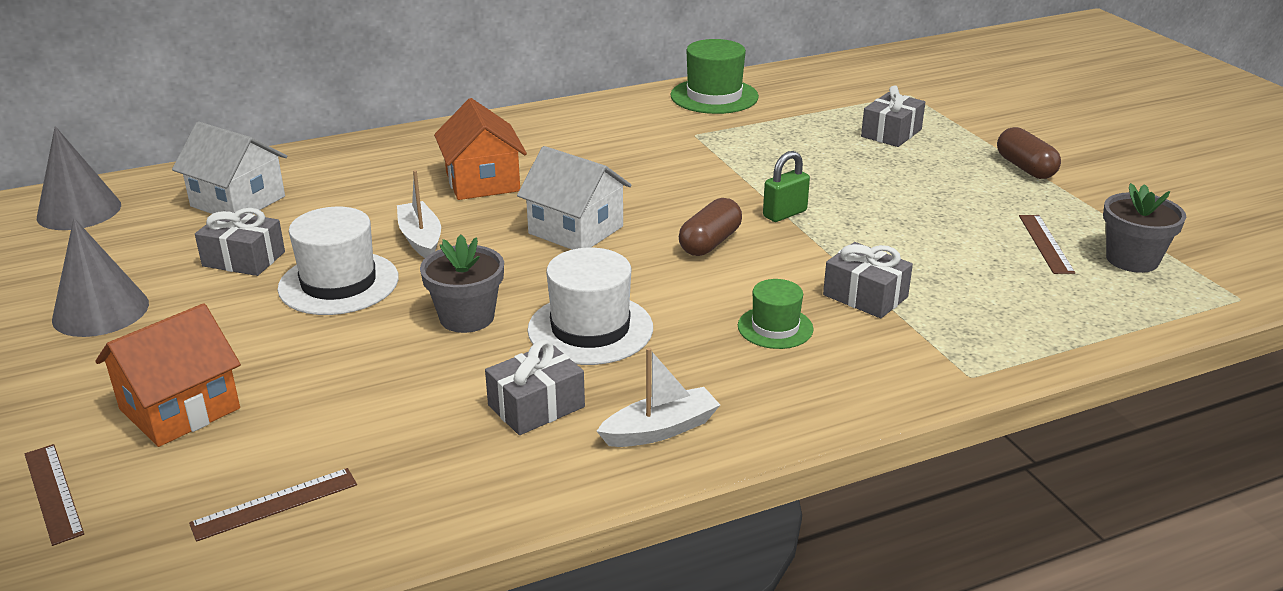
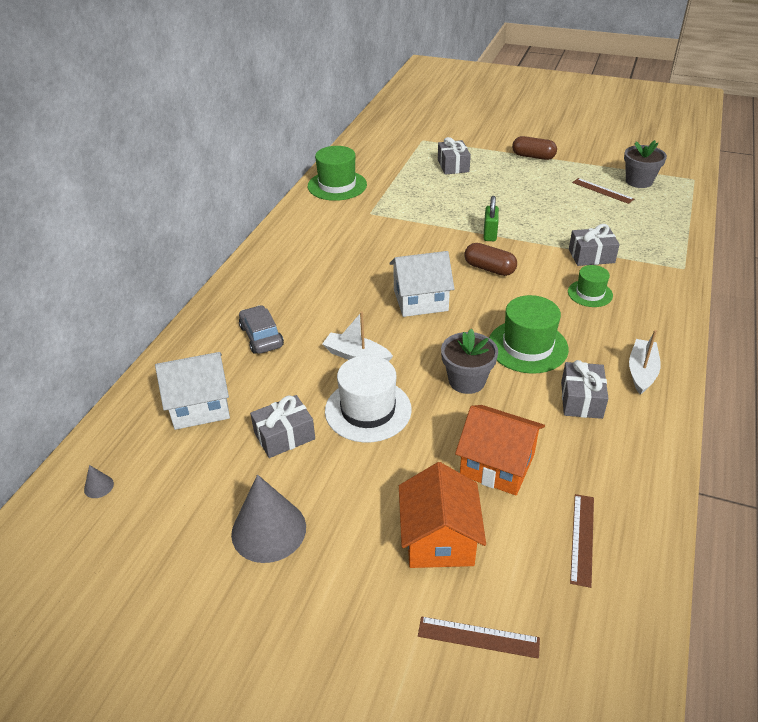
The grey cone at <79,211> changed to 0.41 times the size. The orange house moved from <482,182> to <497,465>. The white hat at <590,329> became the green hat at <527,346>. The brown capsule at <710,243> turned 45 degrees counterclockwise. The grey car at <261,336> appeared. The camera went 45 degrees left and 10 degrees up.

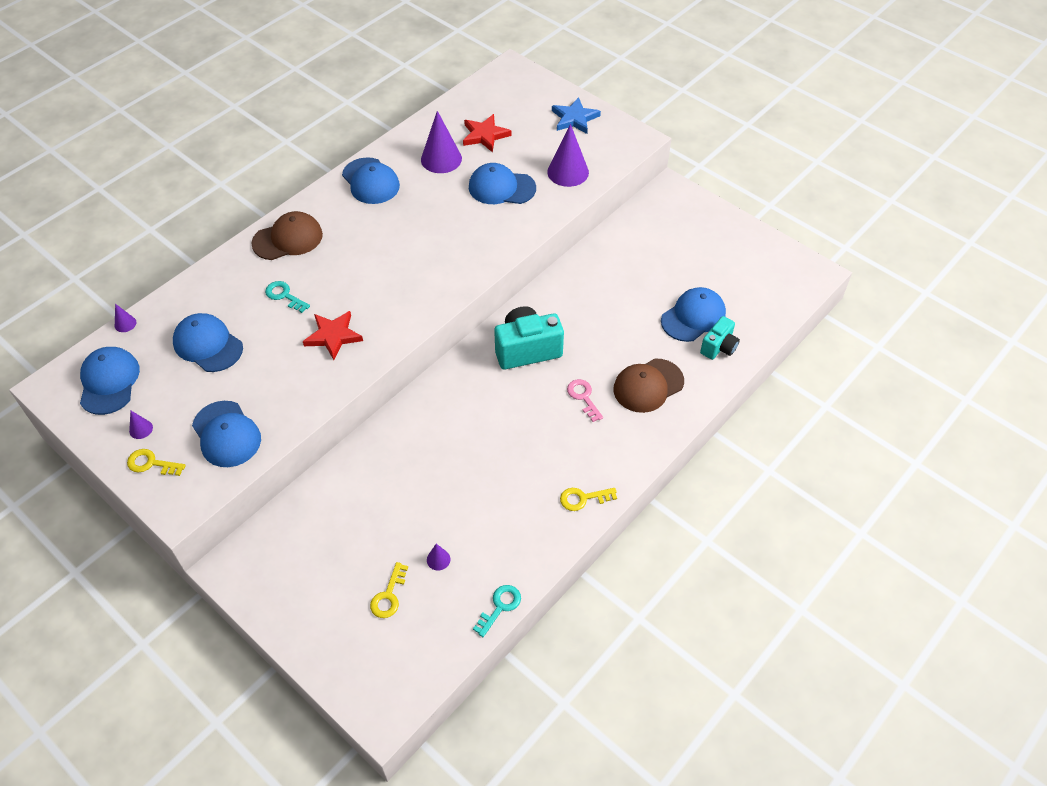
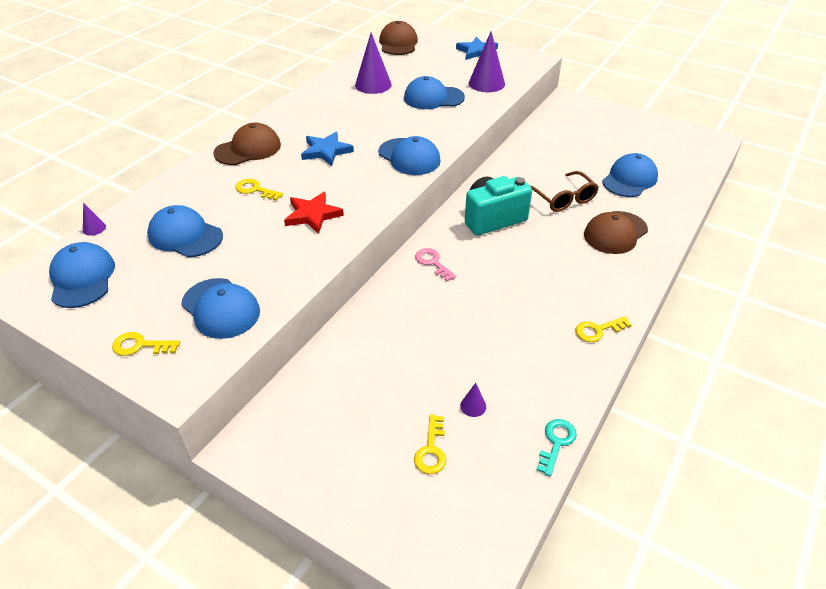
The purple cone at <141,429> disappeared. The turquoise key at <284,296> became the yellow key at <255,190>. The blue cap moved from <370,181> to <409,157>. The red star at <485,135> disappeared. The pink key moved from <583,397> to <432,263>. The turquoise camera at <719,347> disappeared. The blue star at <326,151> appeared. The brown cap at <398,43> appeared. The brown glasses at <563,198> appeared. The camera went 10 degrees left and 10 degrees down.

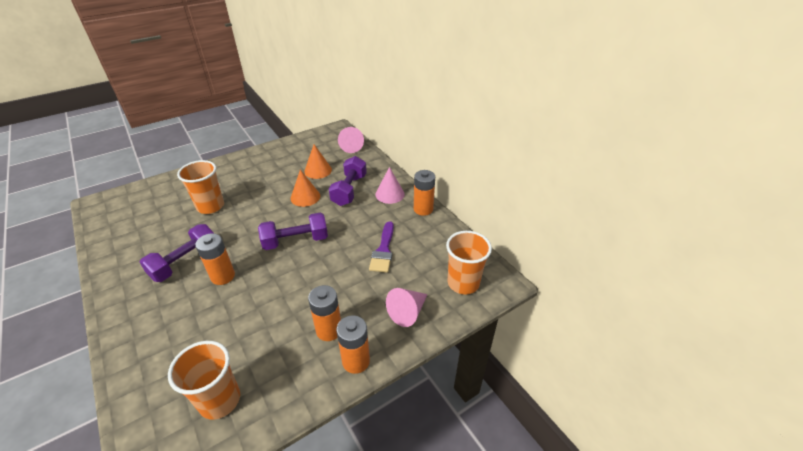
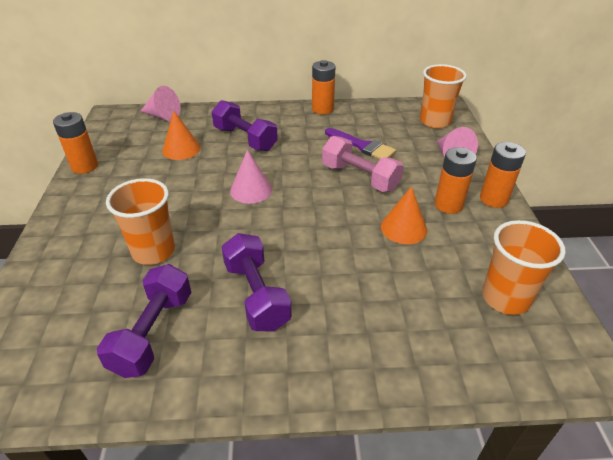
The orange battery moved from <223,276> to <85,166>. The purple dumbbell moved from <296,241> to <153,332>. The orange cone moved from <305,197> to <403,228>. The pink cone moved from <390,194> to <251,190>. The pink dumbbell at <360,177> appeared. The camera went 60 degrees left and 0 degrees up.

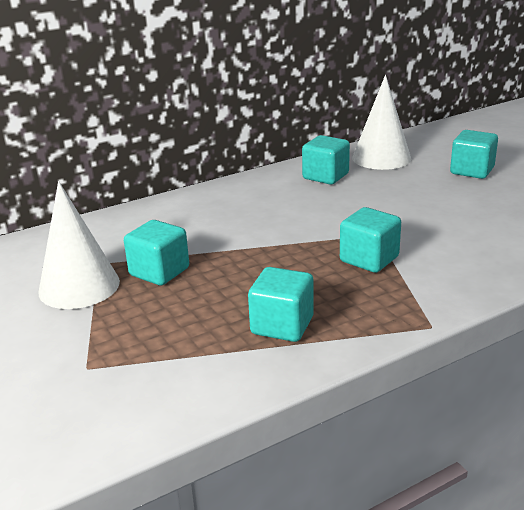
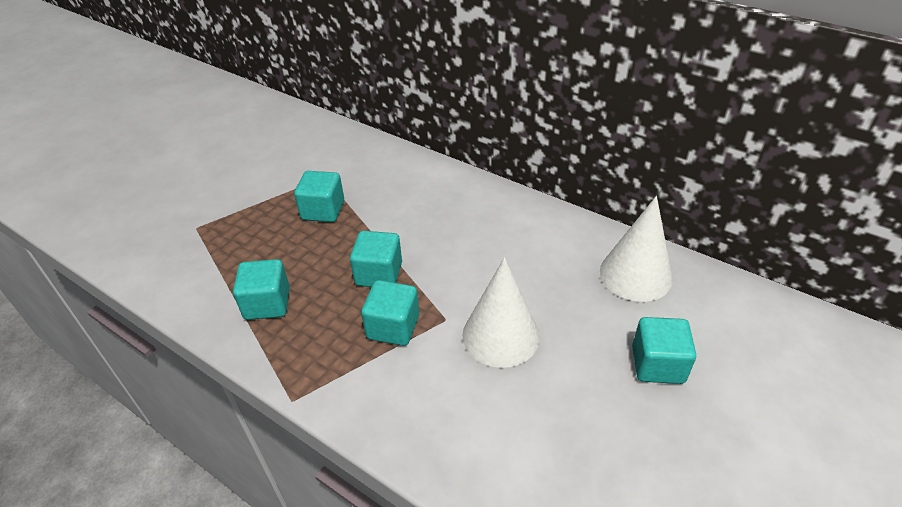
The white cone moved from <79,286> to <501,335>. The turquoise cube moved from <325,176> to <379,274>. The camera went 65 degrees right and 15 degrees up.

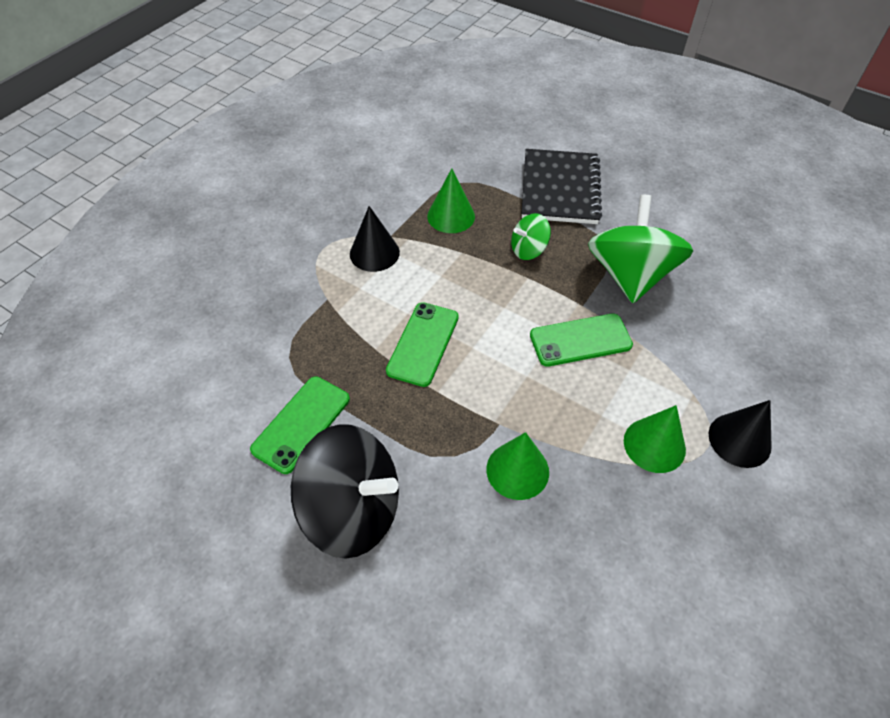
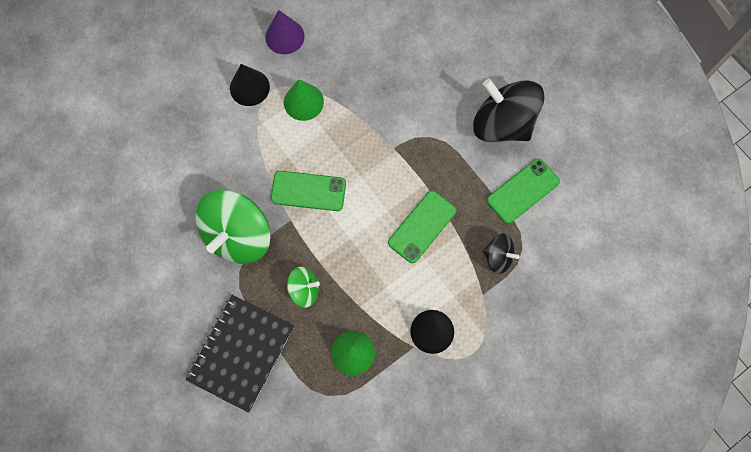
The green cone at <517,470> disappeared. The purple cone at <284,36> appeared. The black spinning top at <498,257> appeared. The camera went 160 degrees left and 20 degrees up.

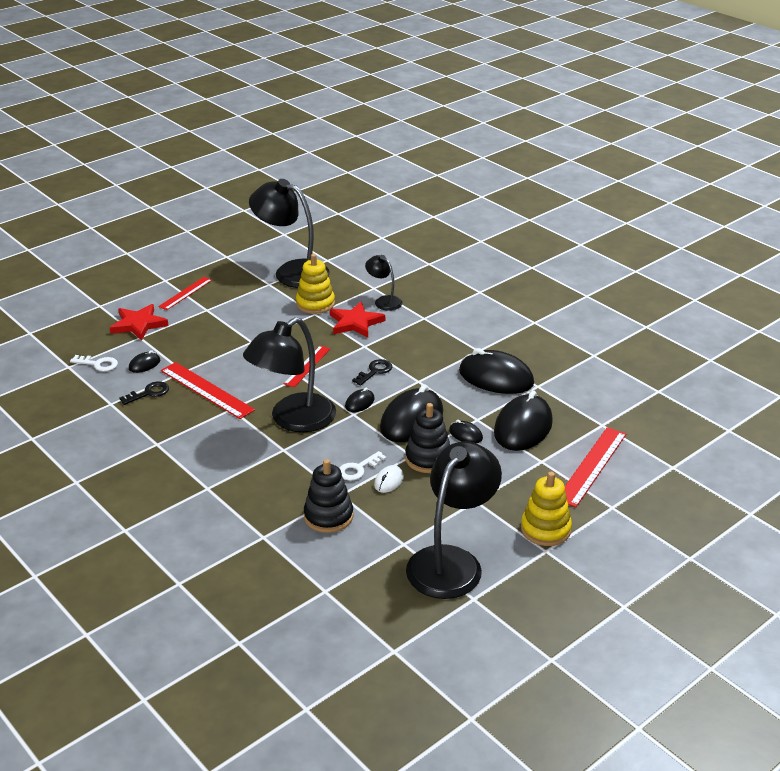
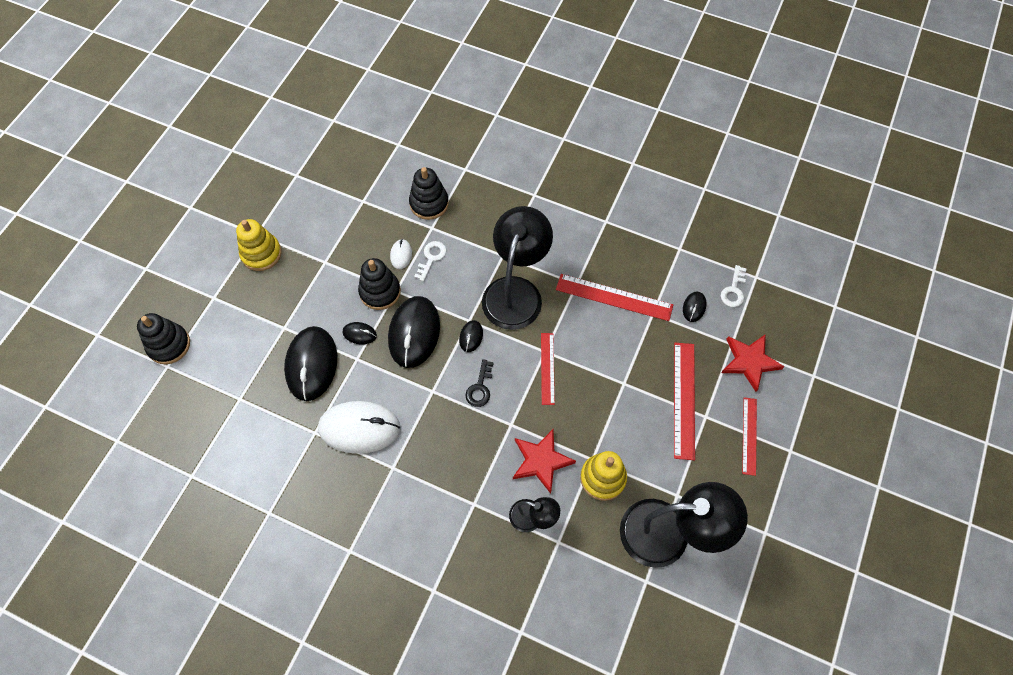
The white key at <98,364> turned 60 degrees counterclockwise. The black key at <149,393> disappeared. The black lamp at <451,561> disappeared. The black mouse at <496,377> became the white mouse at <359,428>. The red ruler moved from <592,466> to <684,399>. The black stacking toy at <169,345> appeared. The camera went 155 degrees right and 30 degrees up.

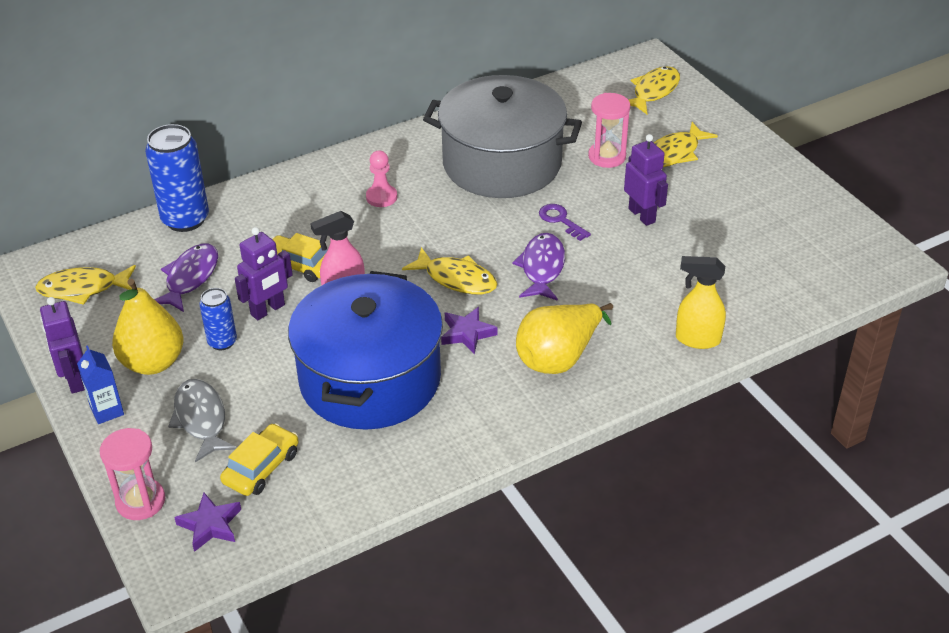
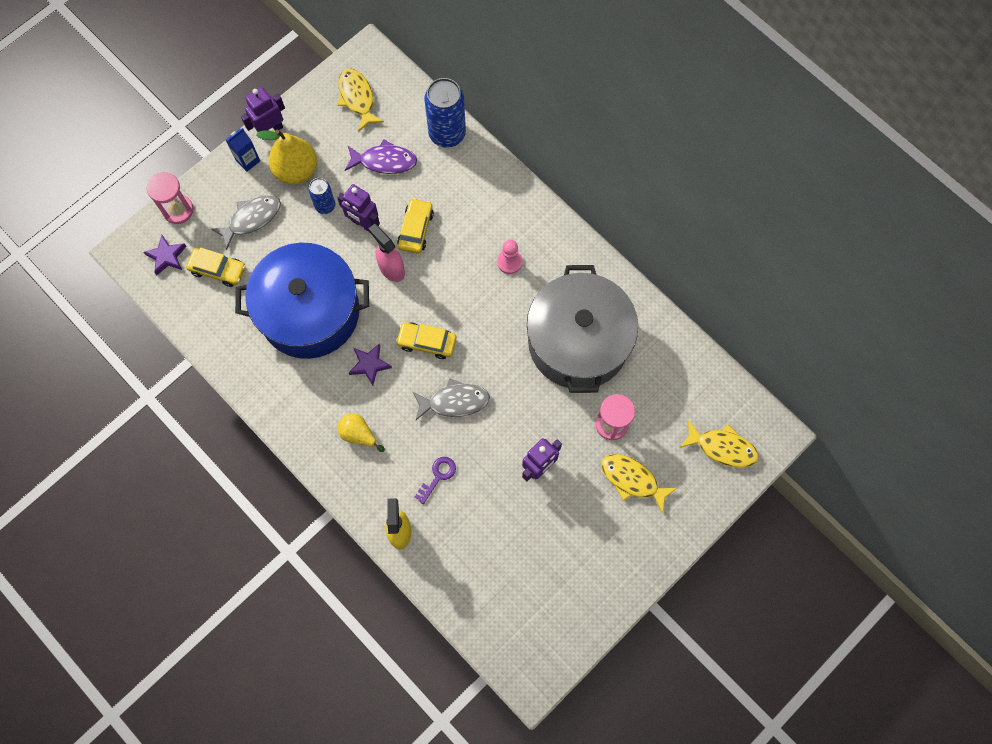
The yellow fish at <456,279> was replaced by the yellow car at <427,342>. The purple fish at <542,268> became the grey fish at <454,401>. The yellow pear at <559,357> changed to 0.58 times the size. The purple key moved from <560,220> to <438,476>. The camera went 75 degrees right and 30 degrees up.

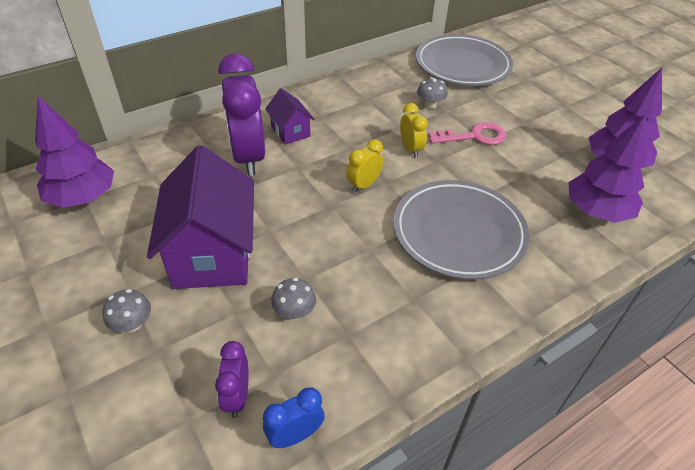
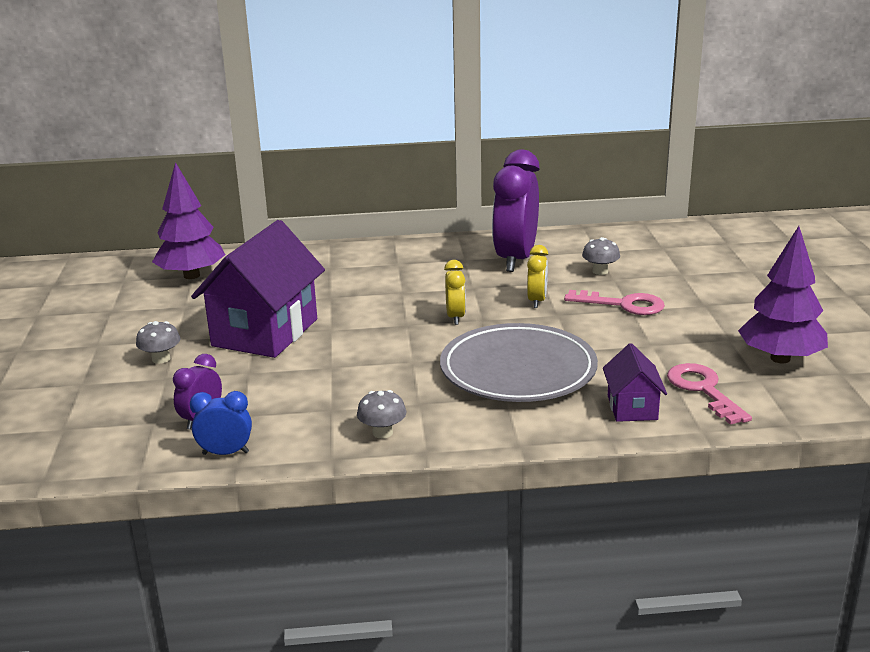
The purple clock moved from <248,157> to <515,259>. The purple house moved from <290,131> to <632,407>. The grey mushroom moved from <294,312> to <382,433>. The yellow clock at <363,185> turned 105 degrees clockwise. The grey plate at <462,65> disappeared. The purple tree at <596,211> was replaced by the pink key at <703,390>. The camera went 30 degrees right and 20 degrees down.

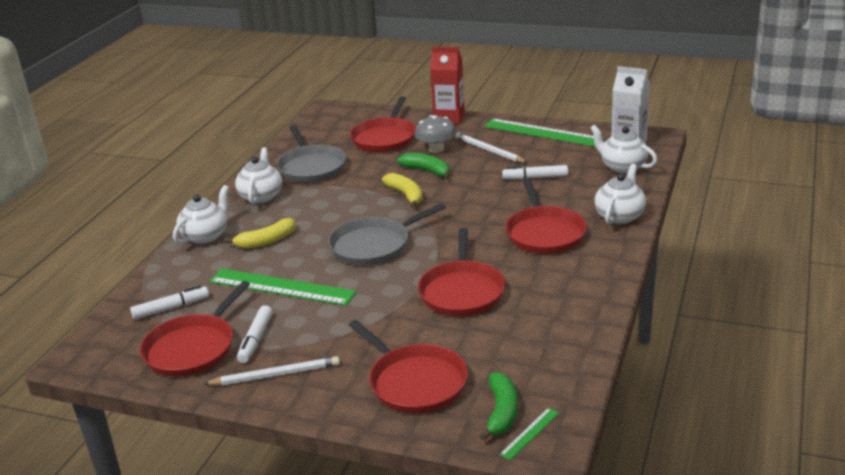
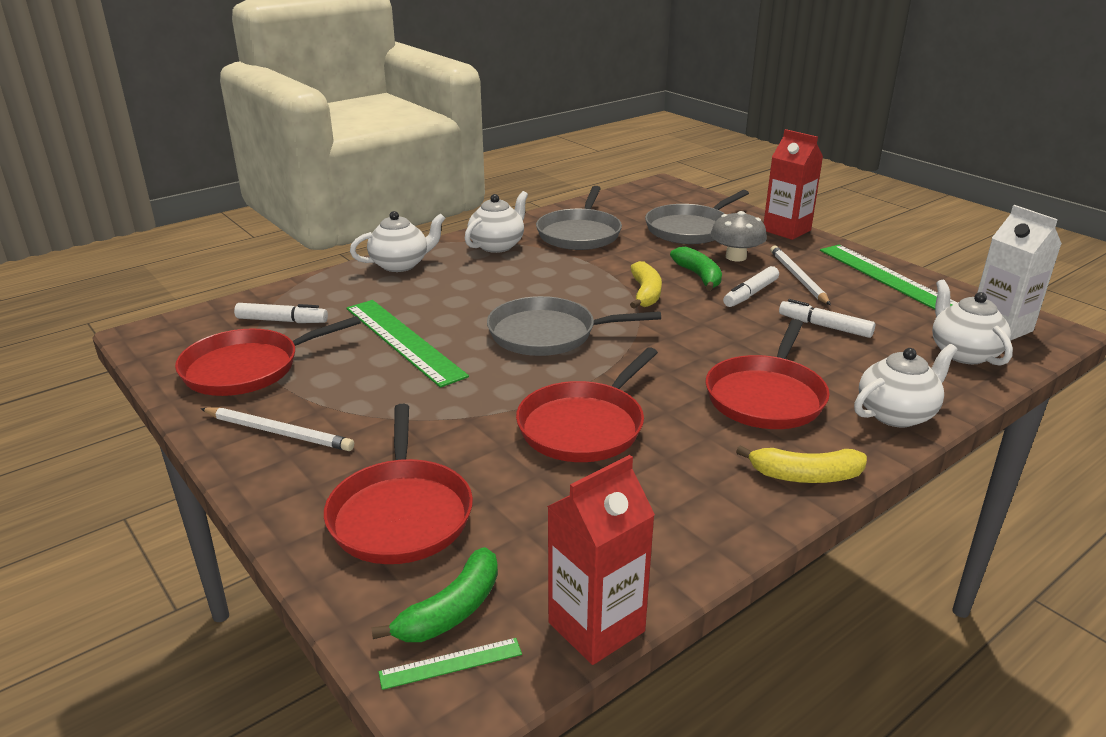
The yellow banana moved from <266,241> to <805,476>. The white marker moved from <256,339> to <751,293>. The red pan at <385,138> became the grey pan at <690,229>. The red carton at <596,627> appeared. The camera went 30 degrees right and 0 degrees up.

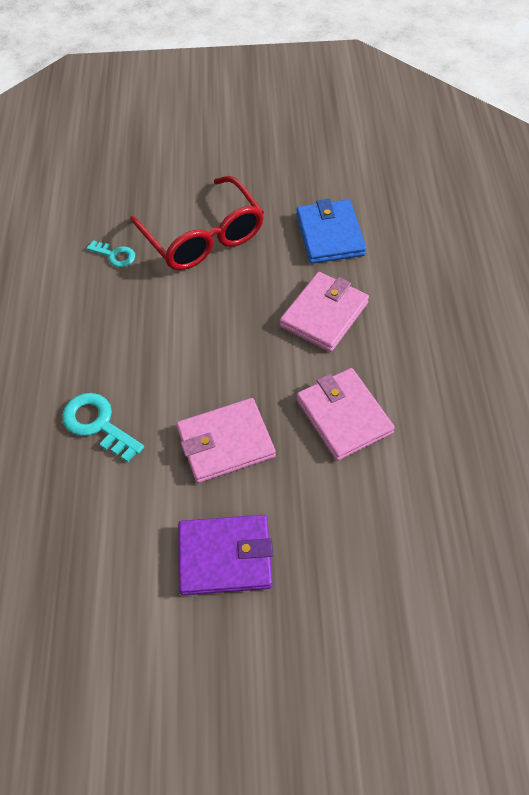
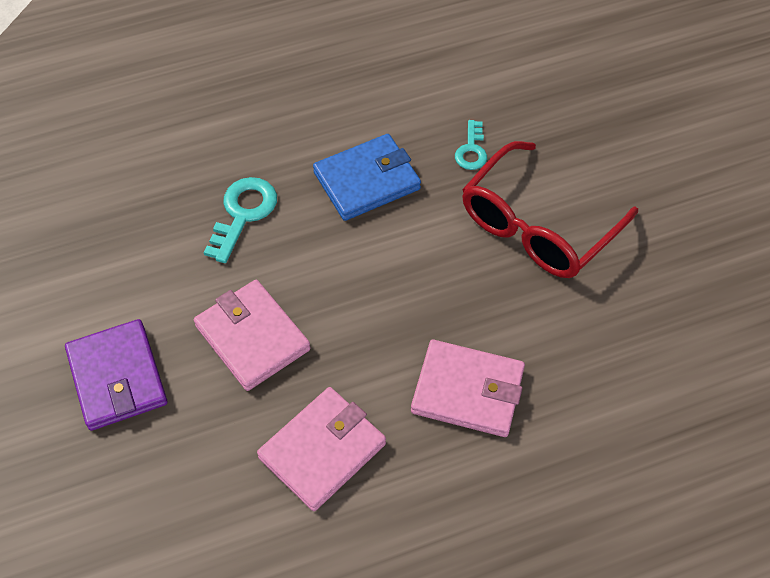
The blue wallet moved from <330,235> to <367,181>. The camera went 70 degrees right and 0 degrees up.

